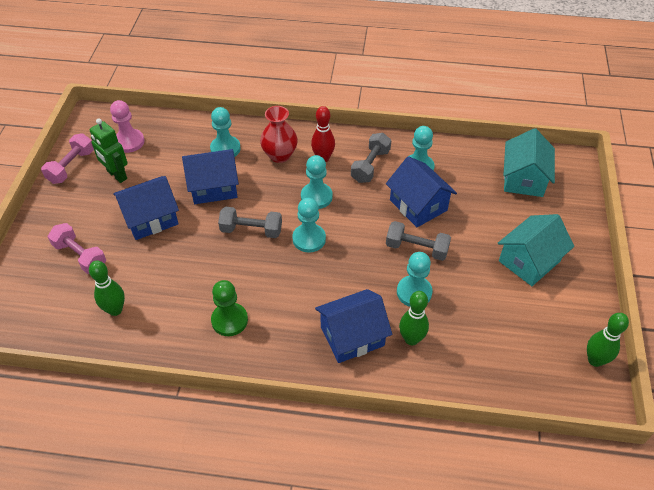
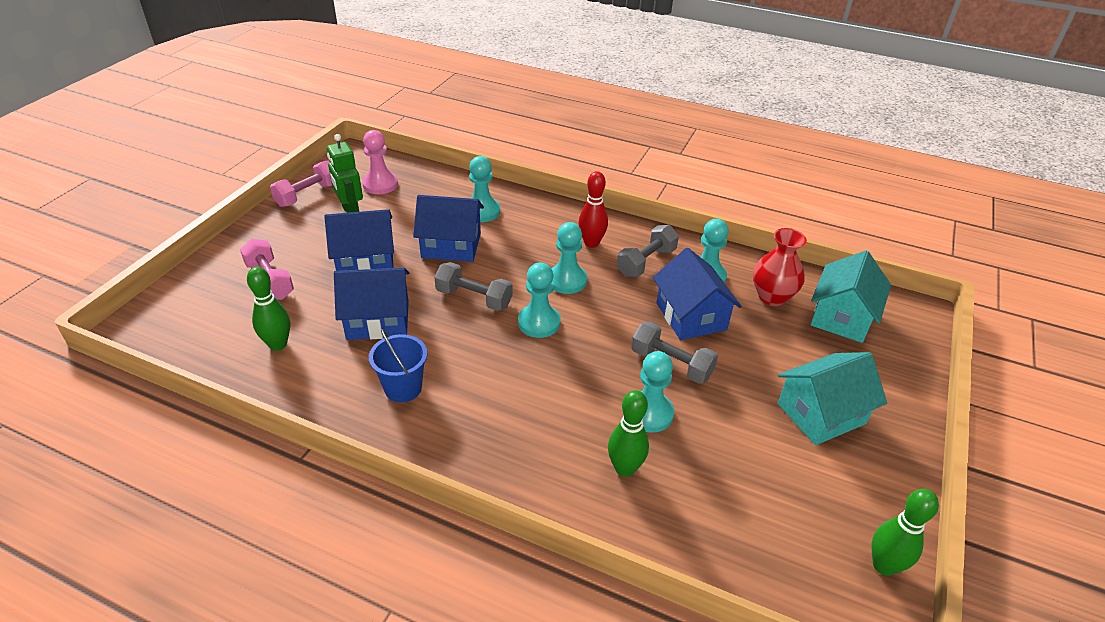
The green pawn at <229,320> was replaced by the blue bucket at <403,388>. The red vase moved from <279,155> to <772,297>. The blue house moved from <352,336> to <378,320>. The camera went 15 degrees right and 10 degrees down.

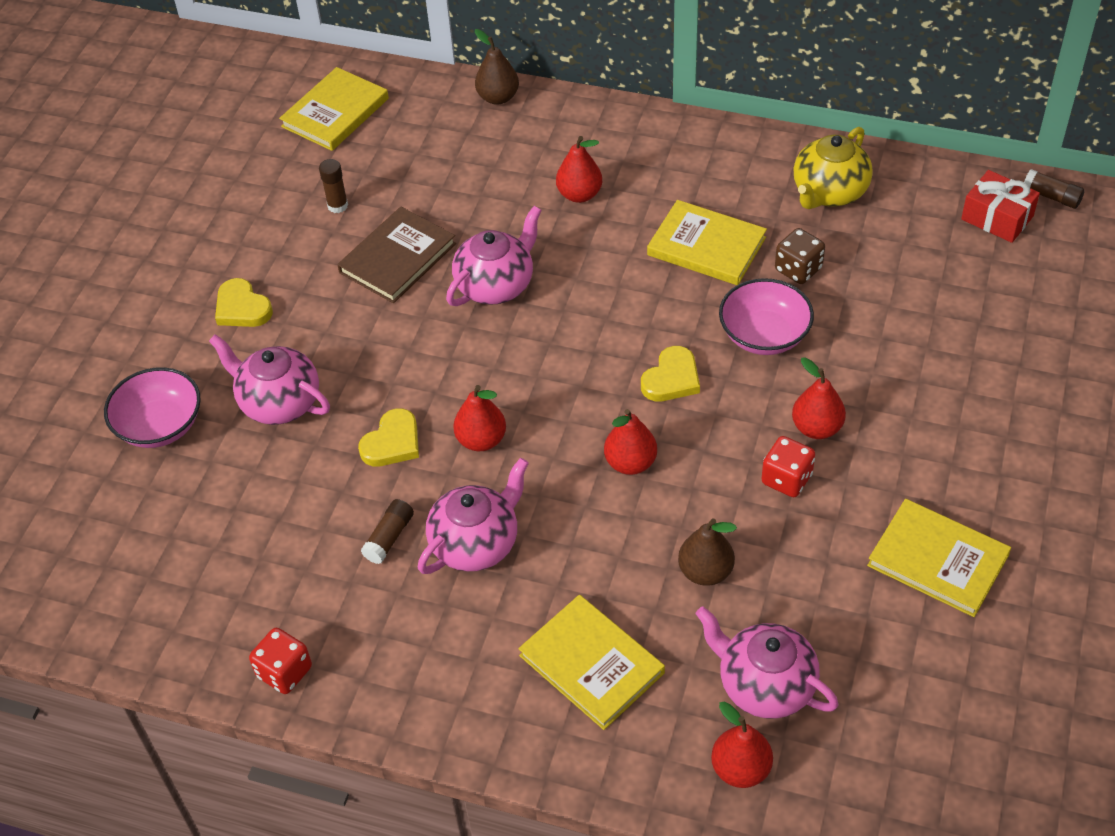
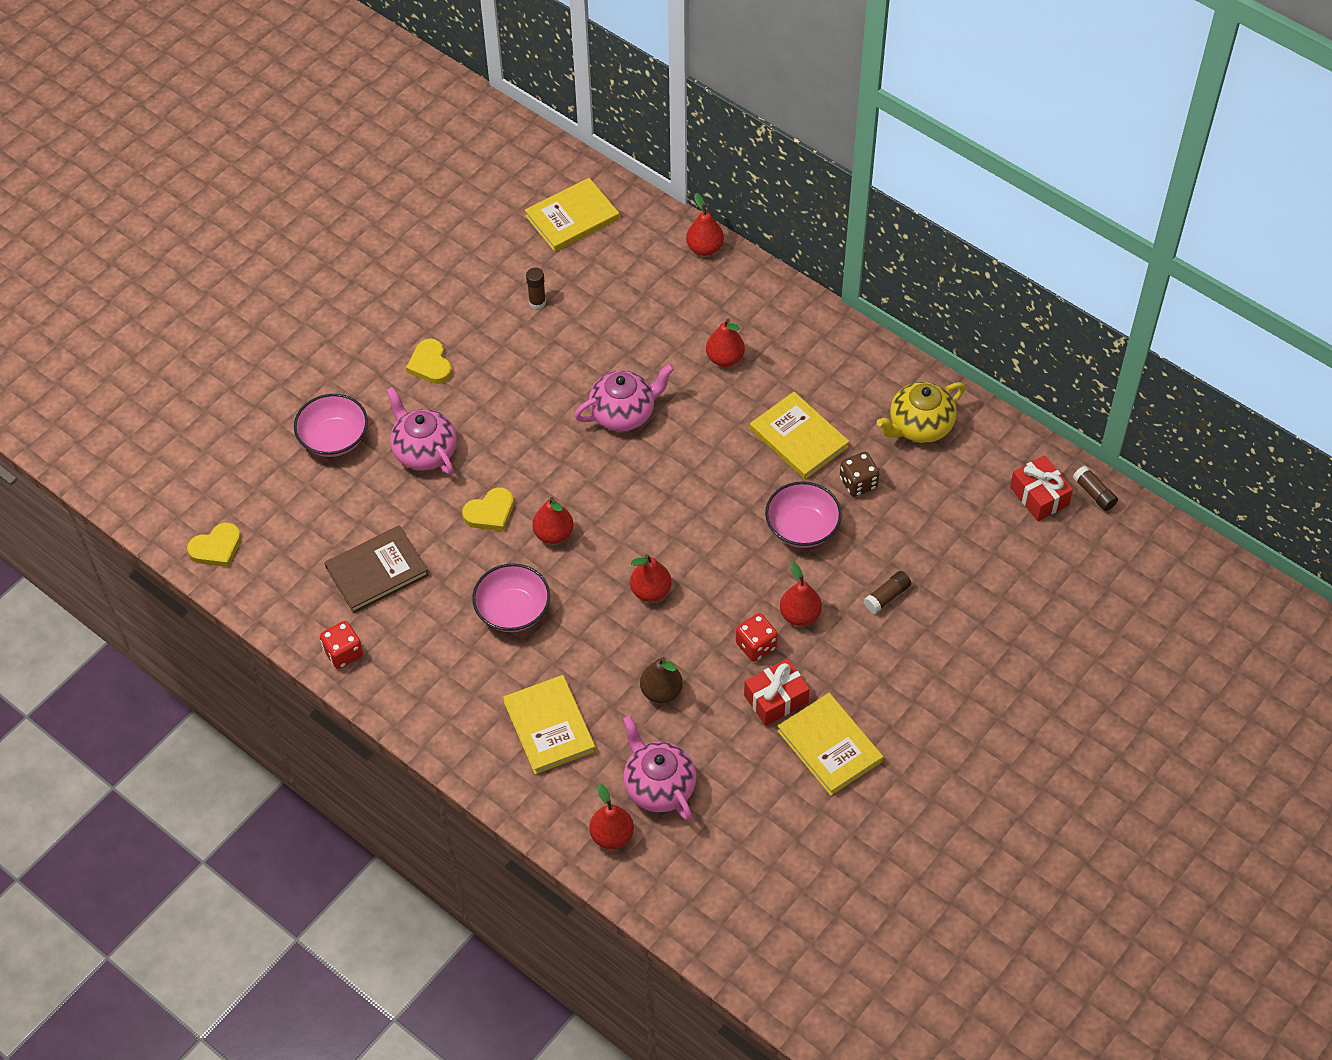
The brown book moved from <397,258> to <377,571>. The brown glue stick moved from <389,537> to <887,596>. The pink teapot at <476,543> was replaced by the pink bowl at <513,610>. The brown pear at <498,97> became the red pear at <705,248>. The yellow heart moved from <671,379> to <216,548>. The red gift at <776,699> appeared. The camera went 20 degrees right and 5 degrees up.

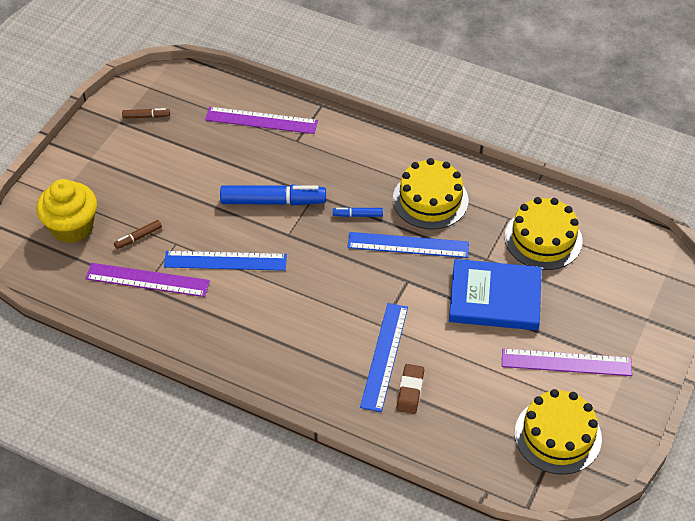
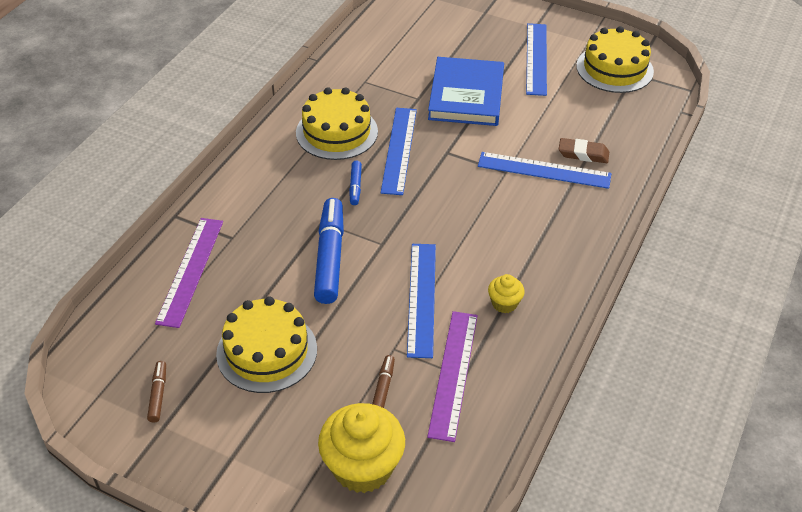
The brown marker at <138,237> turned 135 degrees counterclockwise. The purple ruler at <566,362> became the blue ruler at <536,58>. The yellow cake moved from <543,239> to <267,351>. The yellow cupcake at <504,303> appeared. The camera went 90 degrees left and 5 degrees down.

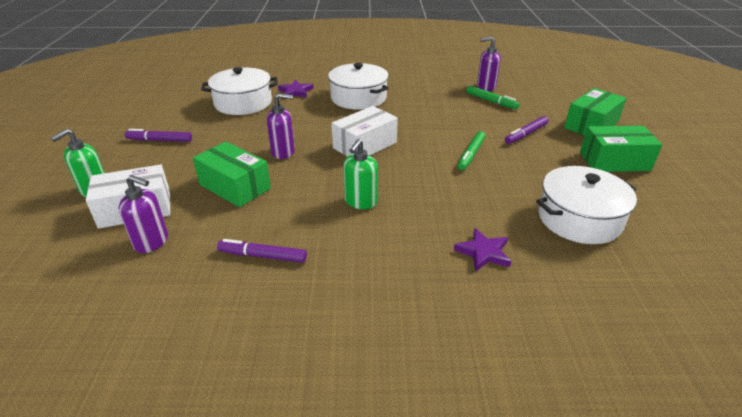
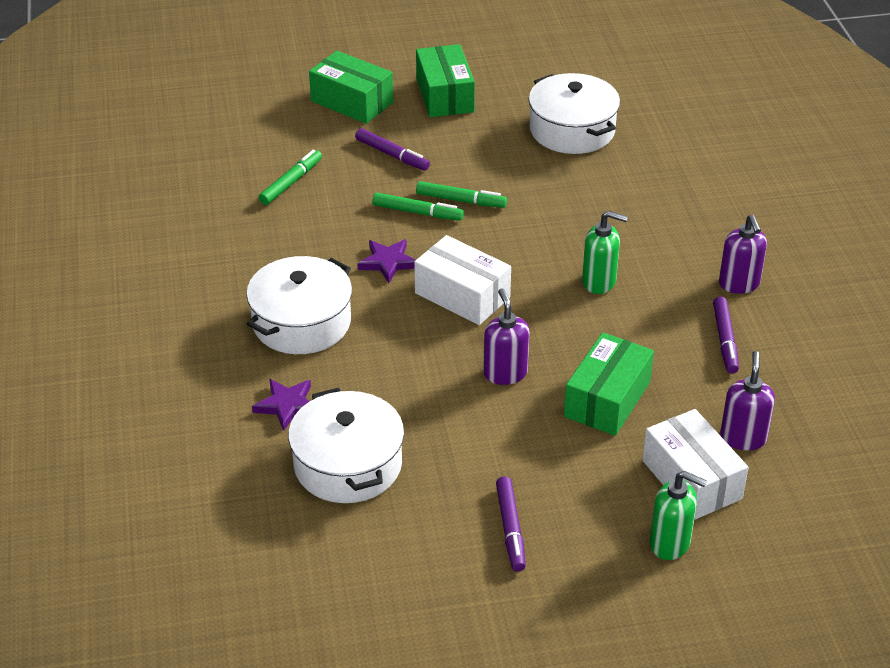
The purple star moved from <483,252> to <388,262>. The purple soap dispenser moved from <485,87> to <739,284>. The green marker at <417,212> appeared. The camera went 100 degrees left and 5 degrees up.

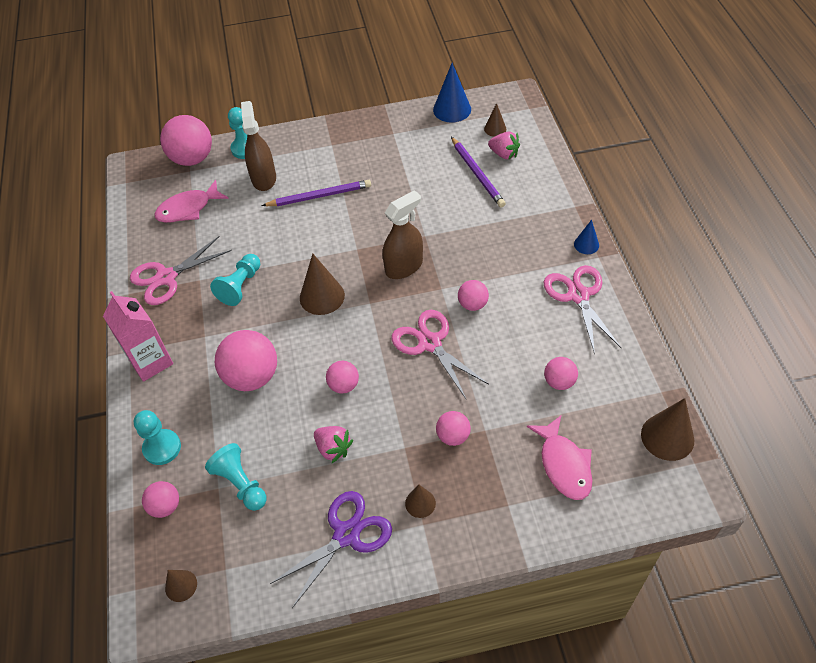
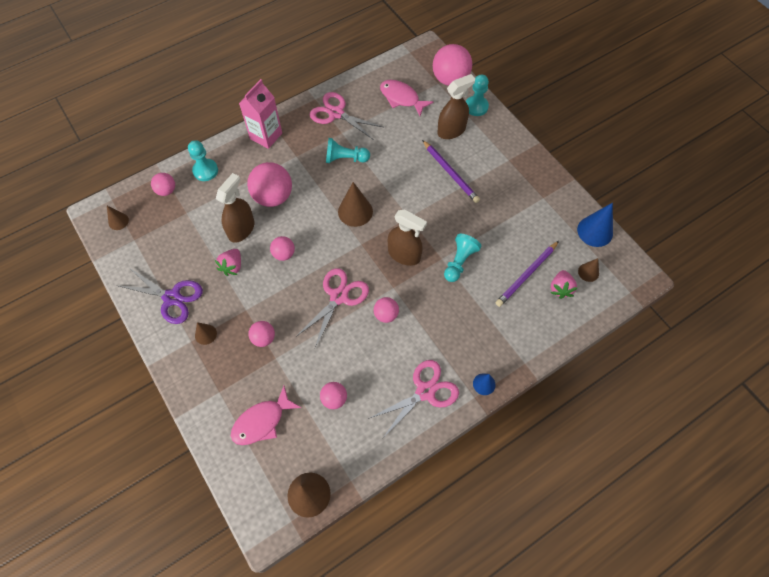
The turquoise pawn moved from <241,483> to <459,262>. The brown spray bottle at <241,229> appeared. The camera went 65 degrees right and 10 degrees up.

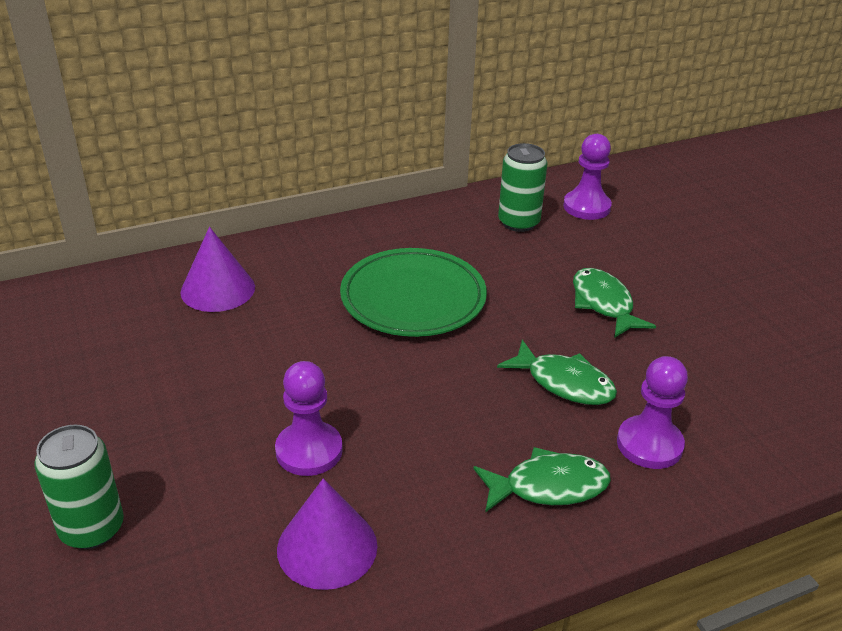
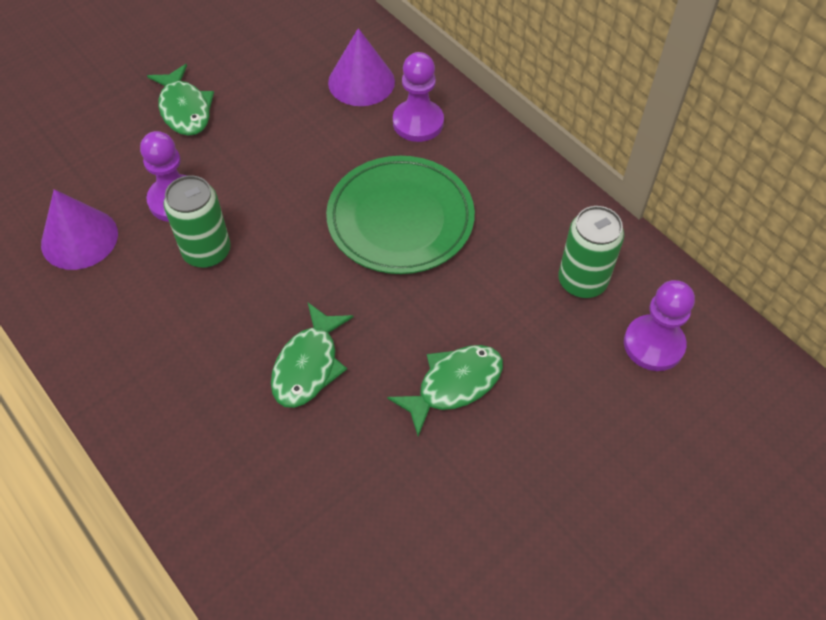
The green can moved from <92,528> to <207,251>. The green fish moved from <548,486> to <184,109>. The purple pawn moved from <649,444> to <418,122>. The camera went 75 degrees right and 20 degrees up.

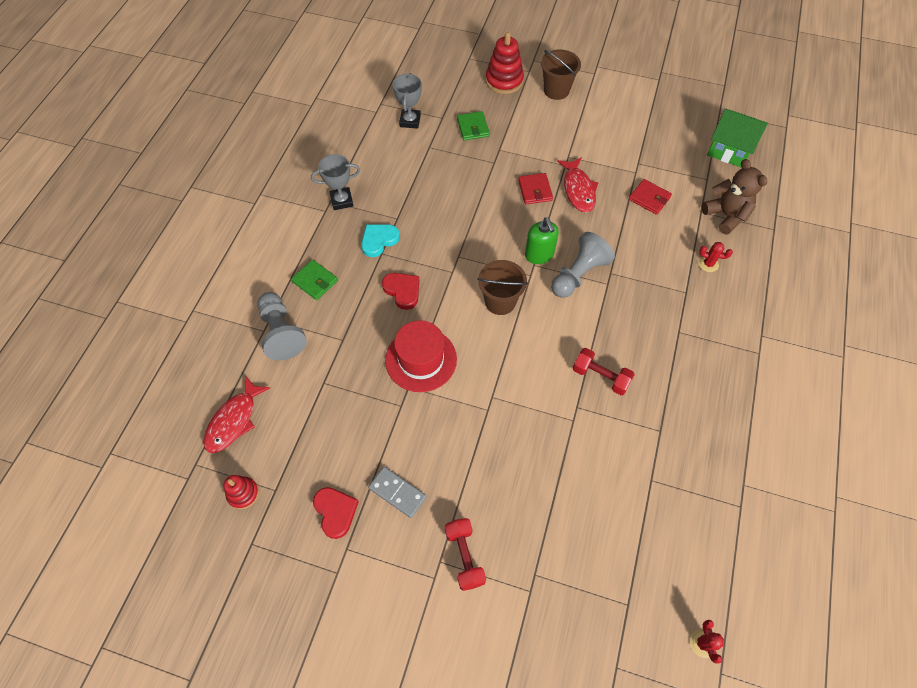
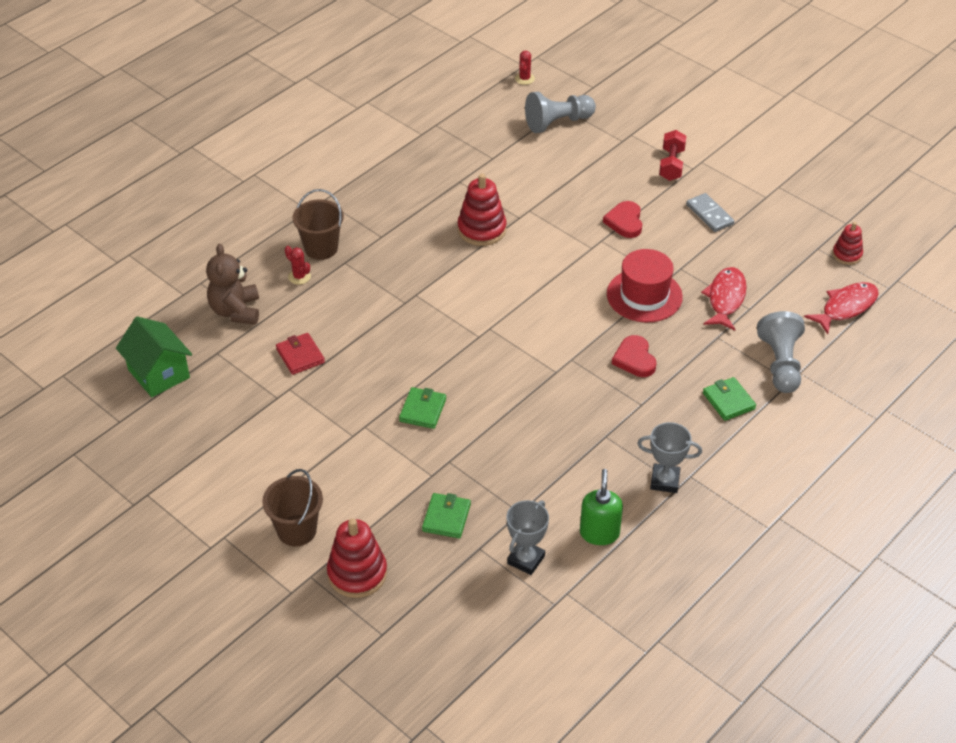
The red heart moved from <335,512> to <625,222>. The turquoise heart at <379,240> disappeared. The brown bucket moved from <500,301> to <321,248>. The red wallet at <535,190> became the green wallet at <423,410>. The green soap dispenser moved from <539,255> to <599,533>. The grey pawn moved from <578,274> to <557,122>. The red fish moved from <578,190> to <725,299>. The red dumbbell at <600,376> was replaced by the red stacking toy at <481,229>. The camera went 155 degrees left and 15 degrees down.

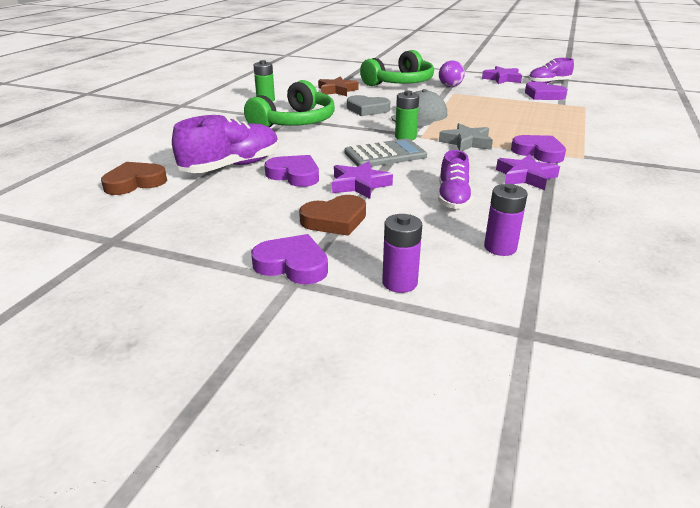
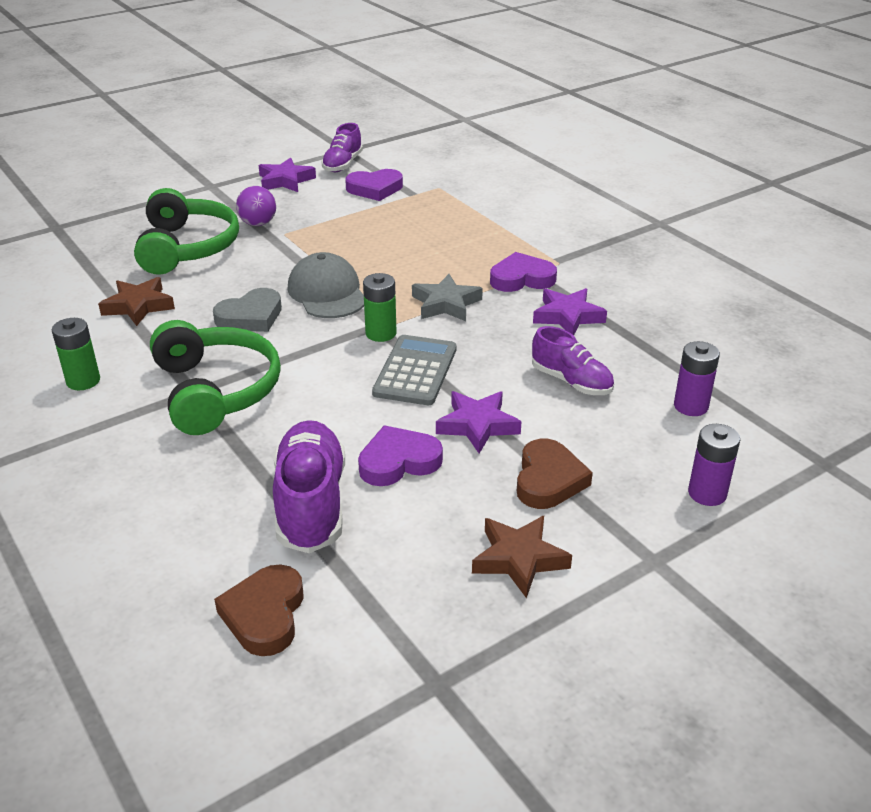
The purple heart at <292,265> disappeared. The brown star at <519,559> appeared. The camera went 55 degrees left and 5 degrees up.

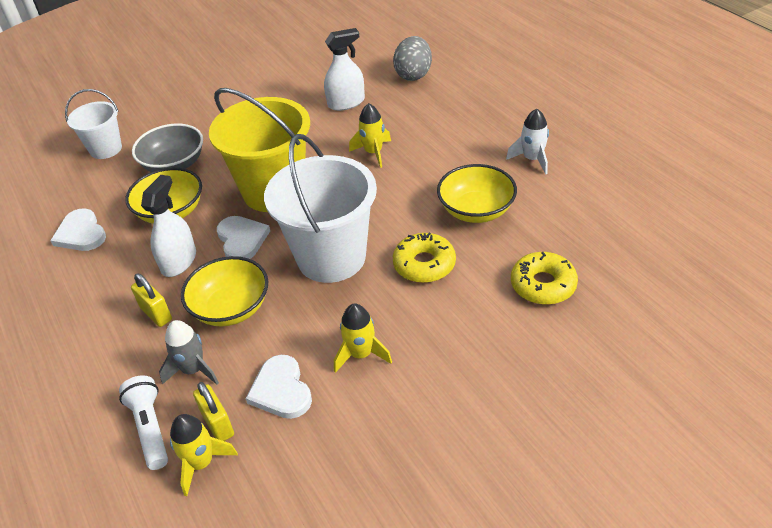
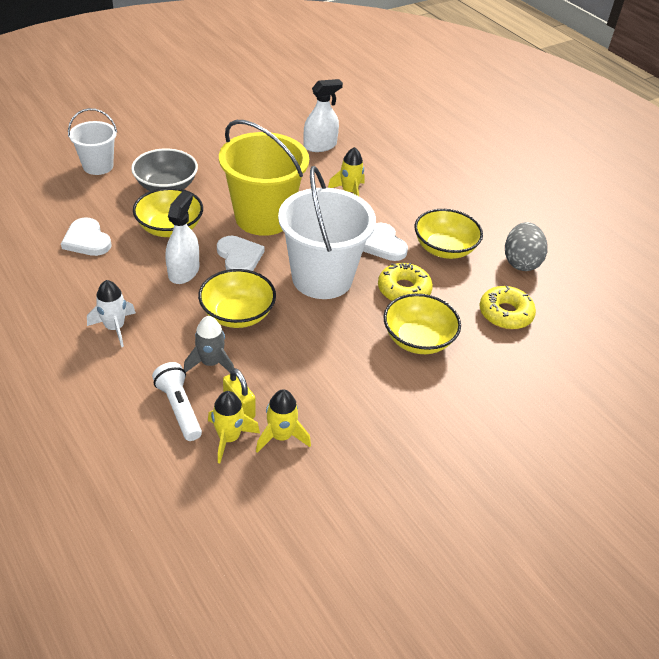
The yellow padlock at <156,314> disappeared. The white heart moved from <281,390> to <383,245>. The yellow rocket moved from <361,354> to <281,436>. The grey egg moved from <413,74> to <520,262>. The white rocket moved from <532,159> to <115,328>. The yellow bowl at <418,339> appeared. The camera went 10 degrees left and 0 degrees up.

